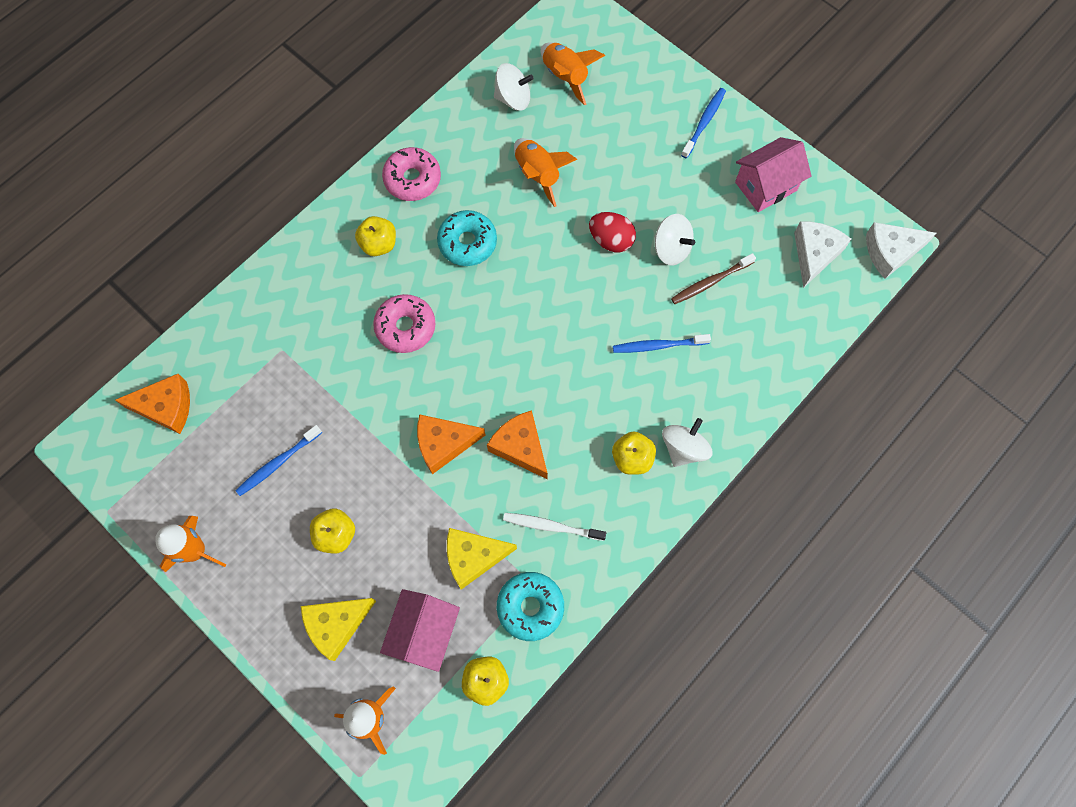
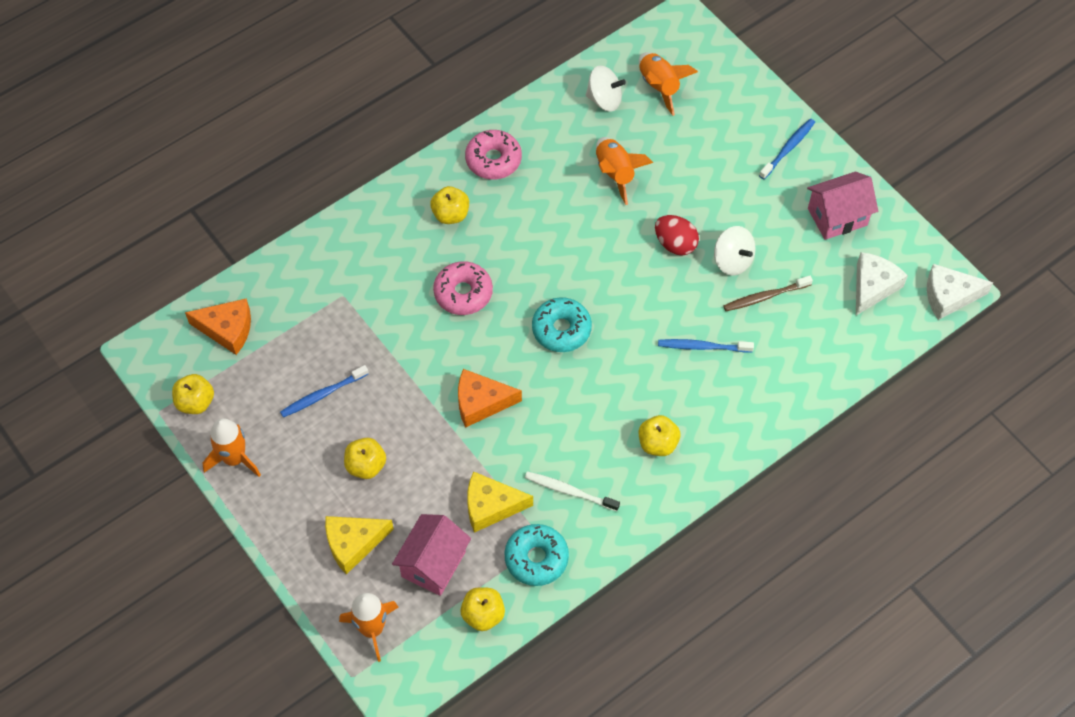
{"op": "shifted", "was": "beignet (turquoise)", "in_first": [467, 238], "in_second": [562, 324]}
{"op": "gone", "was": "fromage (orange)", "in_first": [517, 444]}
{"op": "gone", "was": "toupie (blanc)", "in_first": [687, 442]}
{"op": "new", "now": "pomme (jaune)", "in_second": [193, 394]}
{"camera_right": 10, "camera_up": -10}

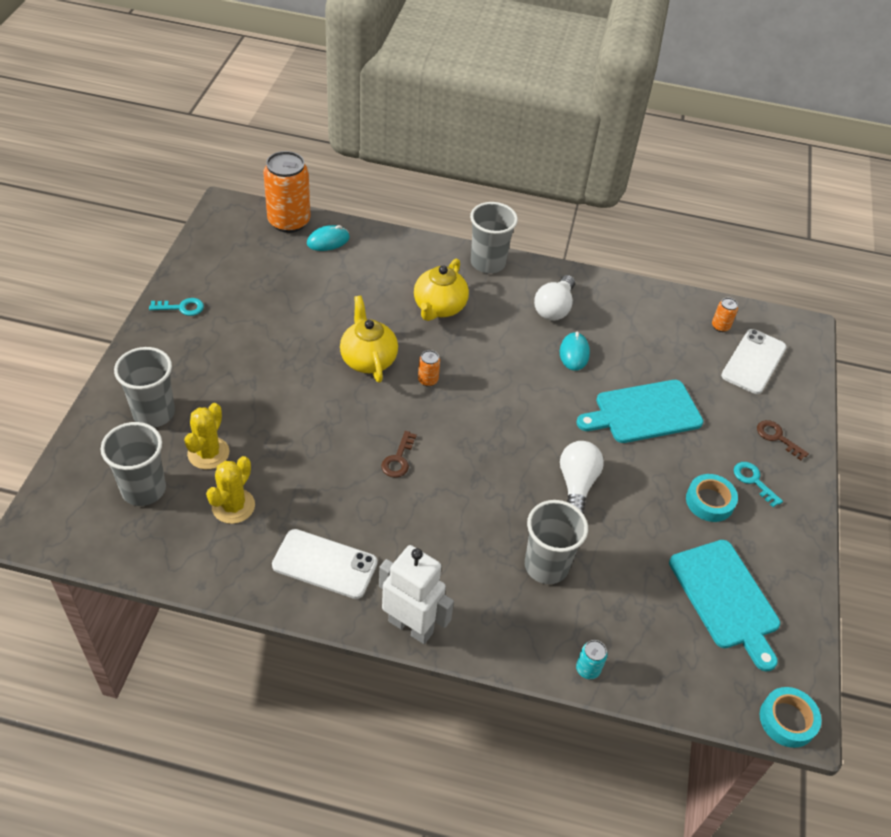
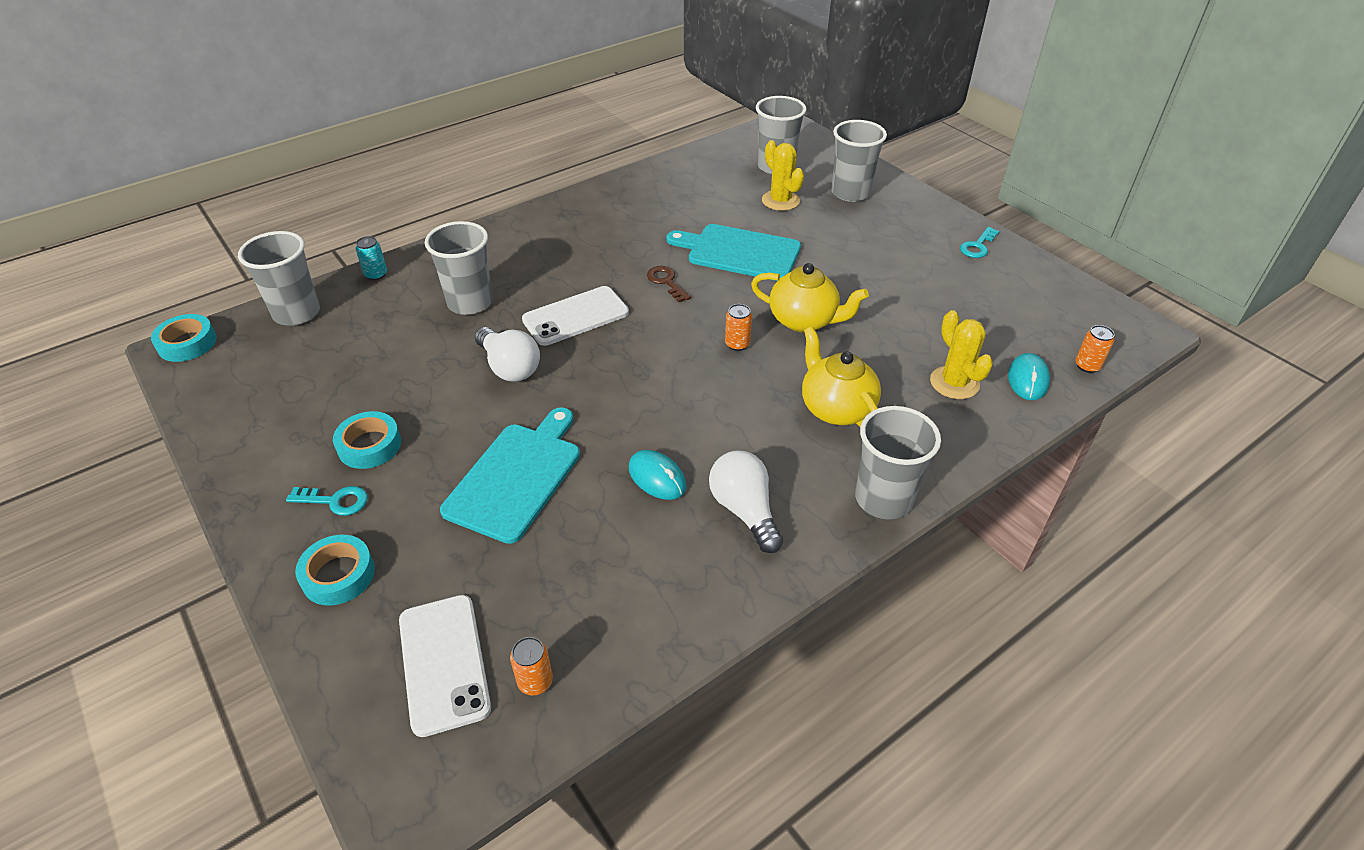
{"op": "shifted", "was": "cactus (jaune)", "in_first": [230, 490], "in_second": [961, 354]}
{"op": "scaled", "was": "canette (orange)", "in_first": [287, 192], "in_second": [1095, 349], "ratio": 0.43}
{"op": "shifted", "was": "téléphone (blanc)", "in_first": [325, 564], "in_second": [575, 316]}
{"op": "gone", "was": "robot (blanc)", "in_first": [416, 594]}
{"op": "shifted", "was": "planche à découper (turquoise)", "in_first": [724, 606], "in_second": [733, 252]}
{"op": "swapped", "was": "clé (marron)", "now": "ruban adhésif (turquoise)", "in_first": [783, 440], "in_second": [335, 570]}
{"op": "new", "now": "gobelet (gris)", "in_second": [279, 278]}
{"camera_right": 135, "camera_up": -5}

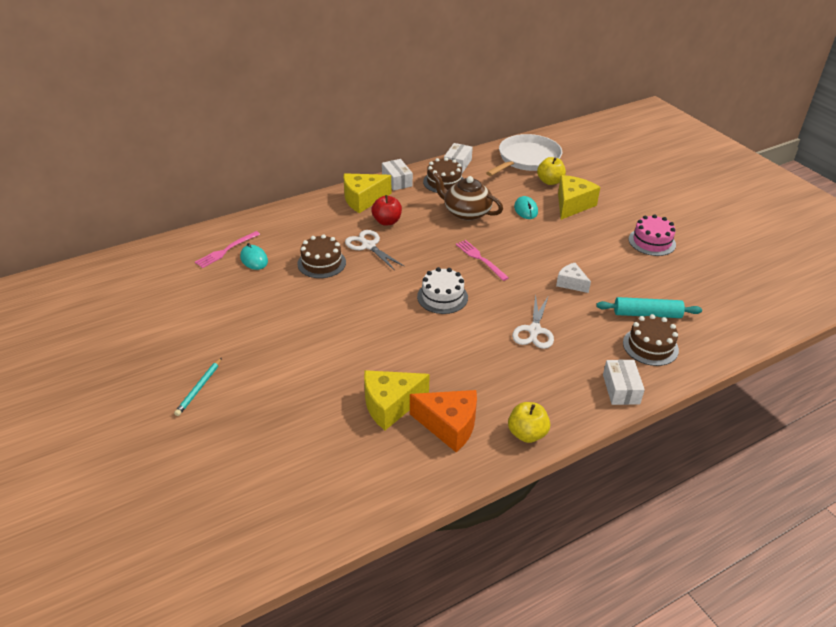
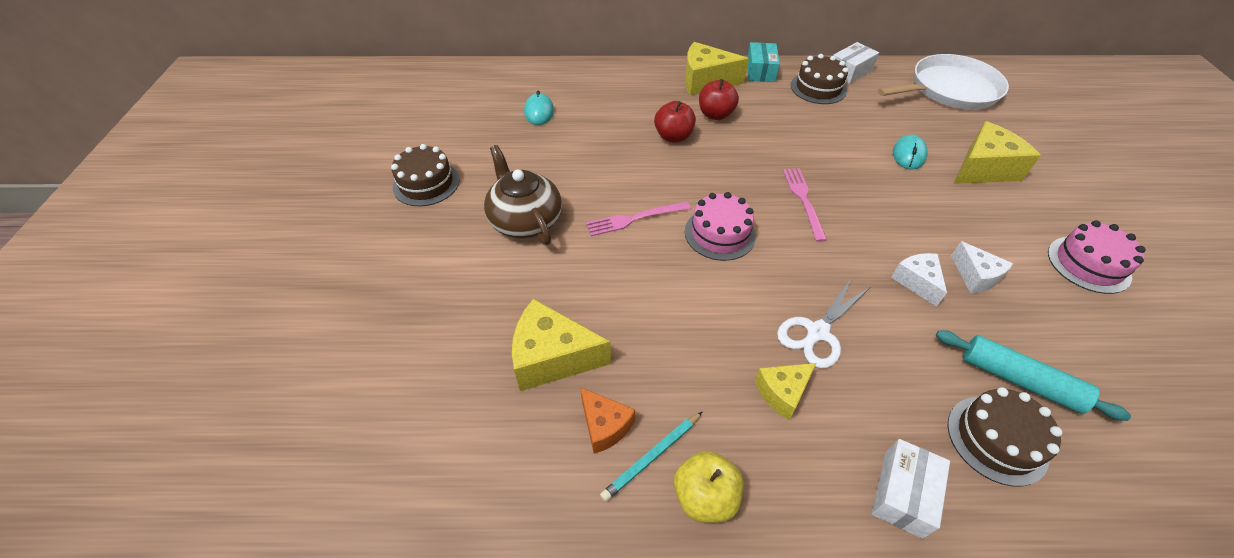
{"op": "shifted", "was": "crayon (turquoise)", "in_first": [198, 387], "in_second": [651, 457]}
{"op": "shifted", "was": "fourchette (rose)", "in_first": [227, 249], "in_second": [638, 219]}
{"op": "shifted", "was": "gâteau (marron)", "in_first": [321, 256], "in_second": [425, 175]}
{"op": "swapped", "was": "ciseaux (blanc)", "now": "pomme (rouge)", "in_first": [375, 250], "in_second": [675, 121]}
{"op": "repainted", "was": "boîte (blanc)", "now": "boîte (turquoise)", "in_first": [397, 175], "in_second": [763, 62]}
{"op": "scaled", "was": "fromage (orange)", "in_first": [443, 421], "in_second": [607, 420], "ratio": 0.6}
{"op": "repainted", "was": "gâteau (blanc)", "now": "gâteau (rose)", "in_first": [442, 290], "in_second": [720, 226]}
{"op": "shifted", "was": "théière (marron)", "in_first": [467, 196], "in_second": [523, 195]}
{"op": "gone", "was": "pomme (jaune)", "in_first": [551, 171]}
{"op": "new", "now": "fromage (jaune)", "in_second": [785, 391]}
{"op": "new", "now": "fromage (blanc)", "in_second": [982, 267]}
{"camera_right": 30, "camera_up": 10}

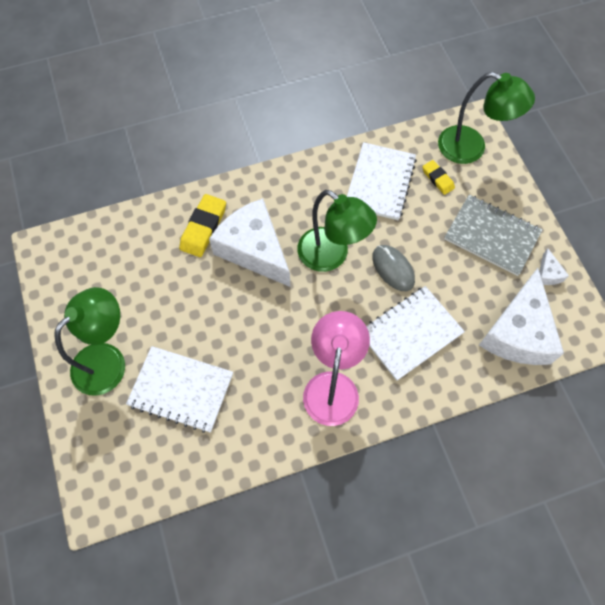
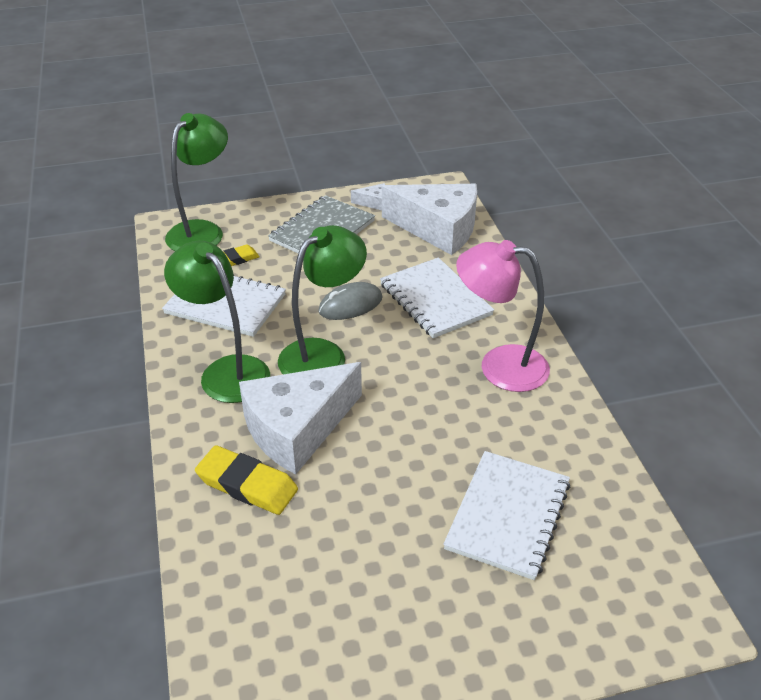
{"op": "shifted", "was": "lampe (vert)", "in_first": [89, 341], "in_second": [217, 322]}
{"camera_right": -85, "camera_up": -25}

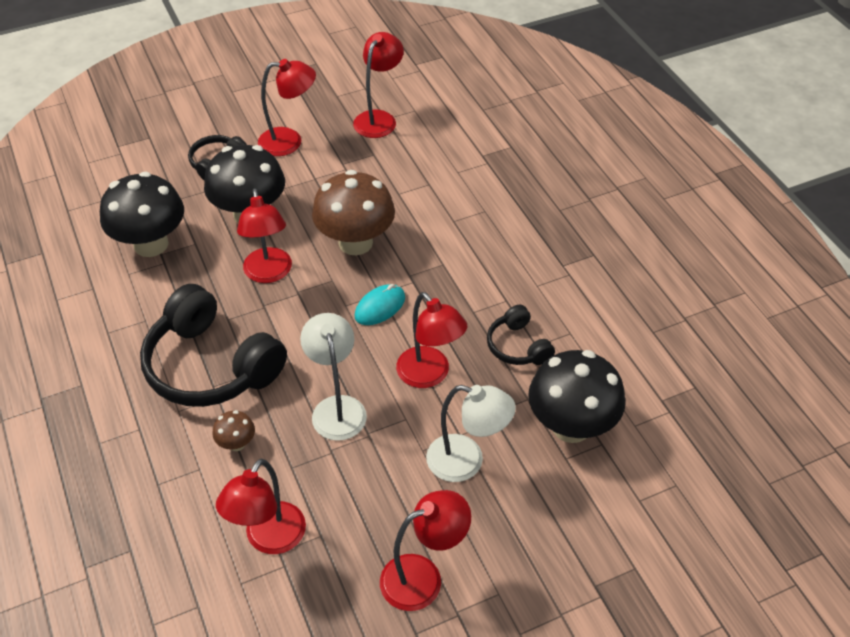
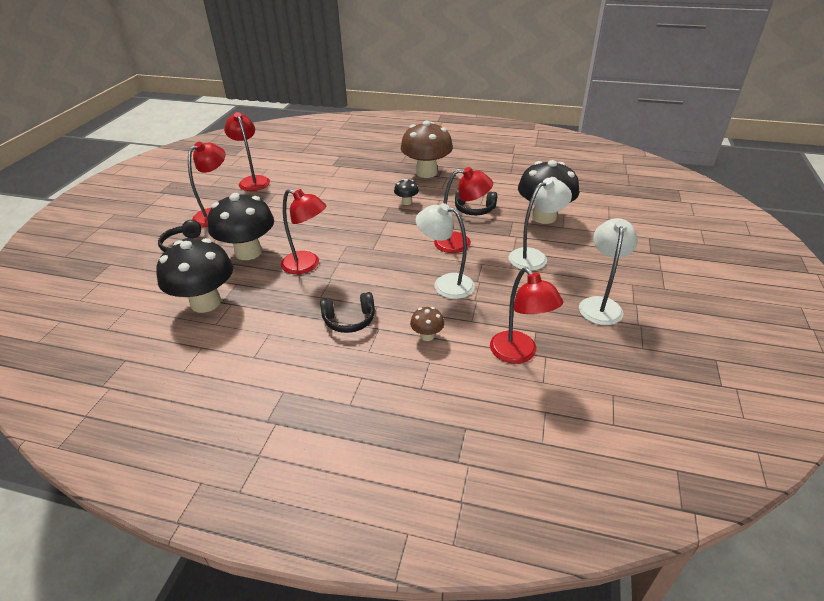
{"op": "scaled", "was": "casque audio (noir)", "in_first": [213, 345], "in_second": [347, 312], "ratio": 0.5}
{"op": "shifted", "was": "champignon (marron)", "in_first": [353, 212], "in_second": [427, 149]}
{"op": "gone", "was": "souris (turquoise)", "in_first": [379, 304]}
{"op": "repainted", "was": "lampe (rouge)", "now": "lampe (blanc)", "in_first": [425, 550], "in_second": [608, 271]}
{"op": "new", "now": "champignon (noir)", "in_second": [406, 192]}
{"camera_right": -50, "camera_up": -10}

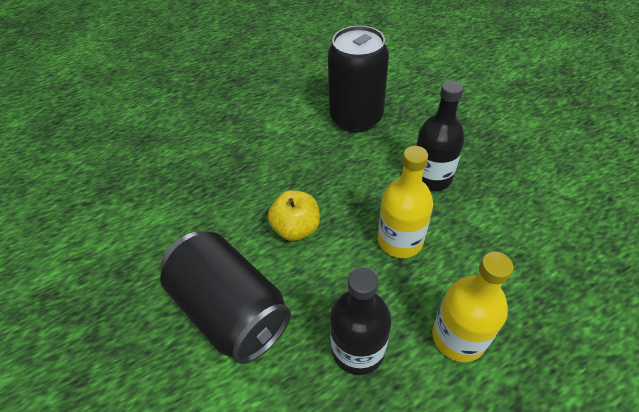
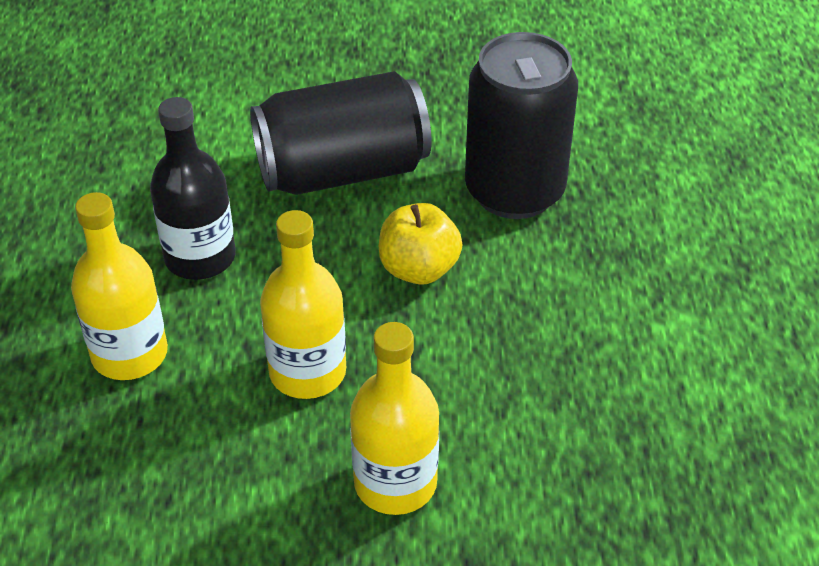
{"op": "shifted", "was": "canette (noir)", "in_first": [358, 79], "in_second": [521, 125]}
{"op": "repainted", "was": "bouteille (noir)", "now": "bouteille (jaune)", "in_first": [440, 135], "in_second": [394, 418]}
{"camera_right": 115, "camera_up": -5}

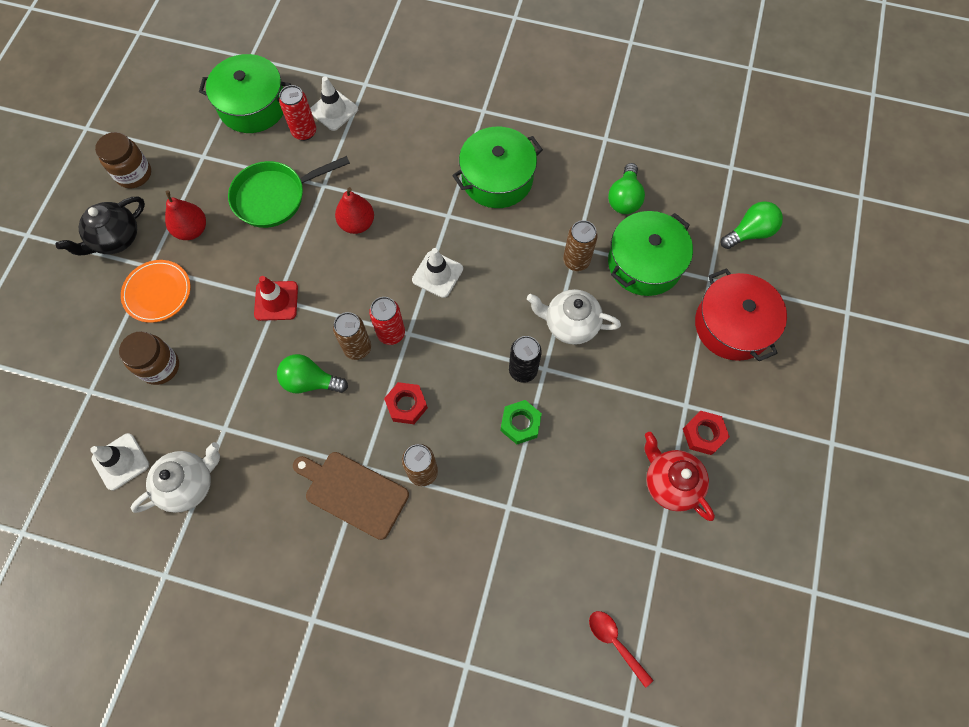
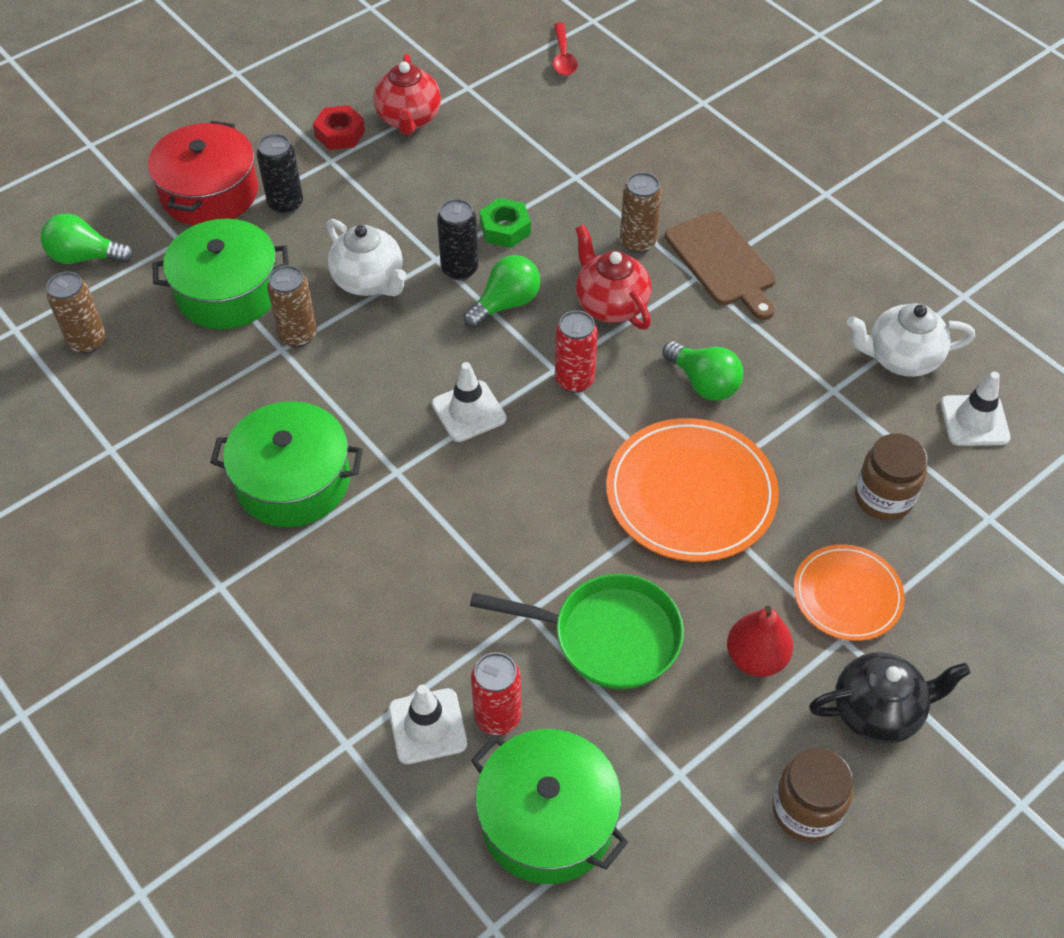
{"op": "swapped", "was": "cône de chantier (rouge)", "now": "assiette (orange)", "in_first": [276, 298], "in_second": [692, 490]}
{"op": "shifted", "was": "canette (marron)", "in_first": [352, 336], "in_second": [76, 313]}
{"op": "gone", "was": "poire (rouge)", "in_first": [354, 210]}
{"op": "swapped", "was": "écrou (rouge)", "now": "théière (rouge)", "in_first": [406, 403], "in_second": [613, 277]}
{"op": "shifted", "was": "ampoule (vert)", "in_first": [626, 188], "in_second": [501, 291]}
{"op": "new", "now": "canette (noir)", "in_second": [279, 174]}
{"camera_right": -145, "camera_up": -15}

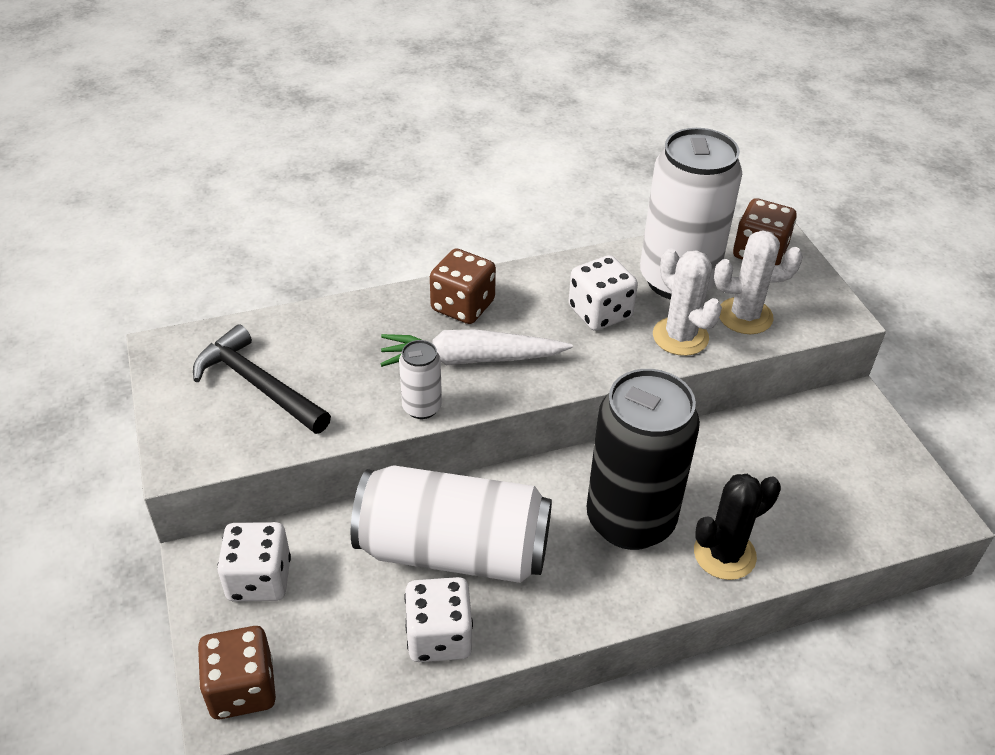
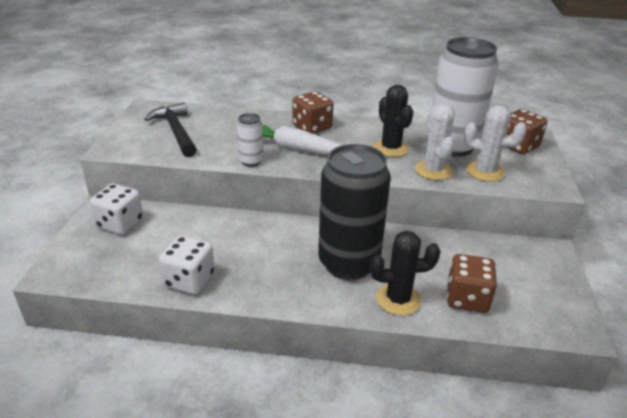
{"op": "shifted", "was": "dé (marron)", "in_first": [237, 672], "in_second": [472, 283]}
{"op": "gone", "was": "canette (blanc)", "in_first": [451, 524]}
{"op": "swapped", "was": "dé (blanc)", "now": "cactus (noir)", "in_first": [603, 293], "in_second": [393, 121]}
{"camera_right": 25, "camera_up": -10}

